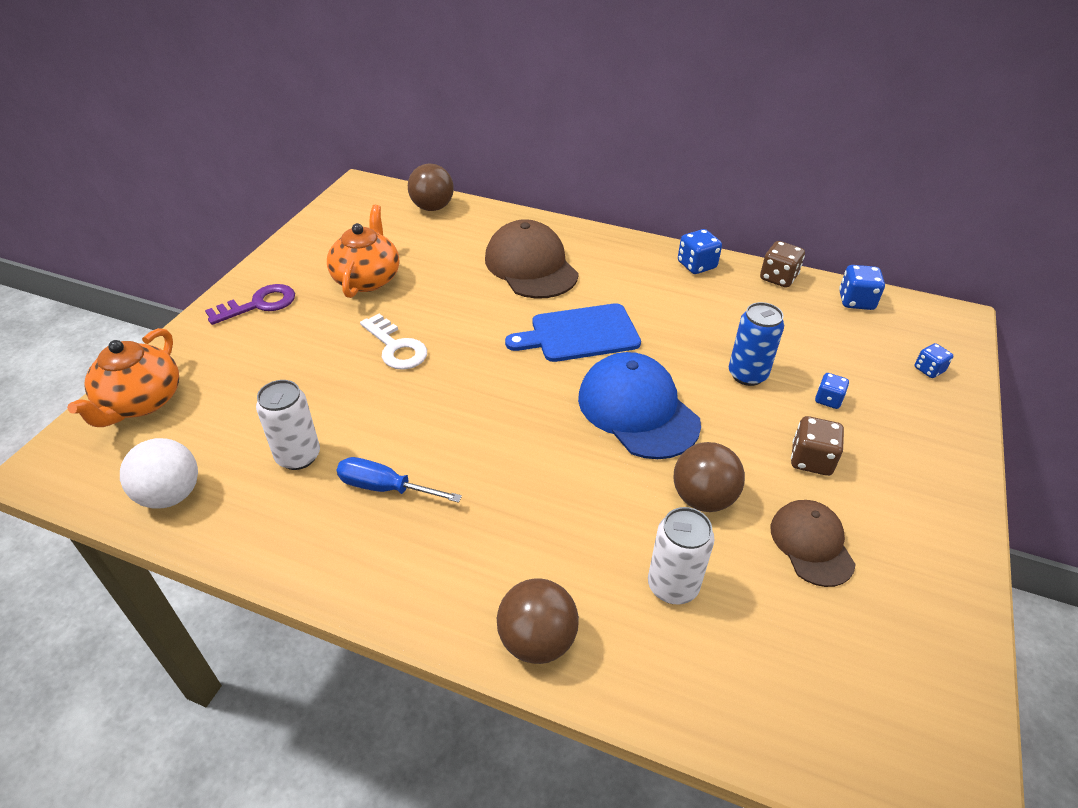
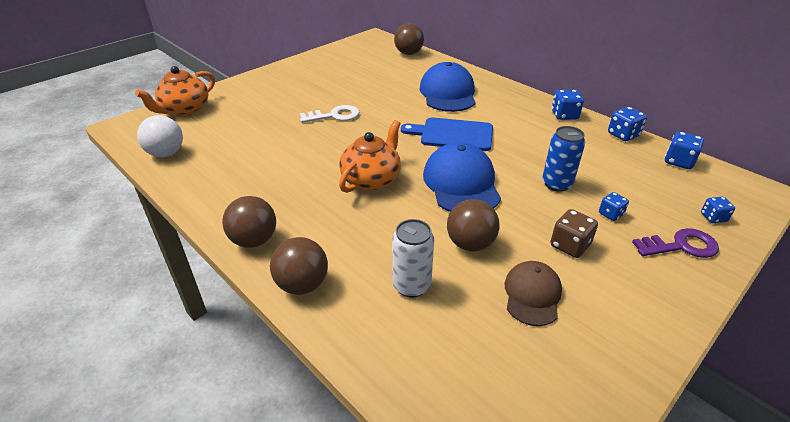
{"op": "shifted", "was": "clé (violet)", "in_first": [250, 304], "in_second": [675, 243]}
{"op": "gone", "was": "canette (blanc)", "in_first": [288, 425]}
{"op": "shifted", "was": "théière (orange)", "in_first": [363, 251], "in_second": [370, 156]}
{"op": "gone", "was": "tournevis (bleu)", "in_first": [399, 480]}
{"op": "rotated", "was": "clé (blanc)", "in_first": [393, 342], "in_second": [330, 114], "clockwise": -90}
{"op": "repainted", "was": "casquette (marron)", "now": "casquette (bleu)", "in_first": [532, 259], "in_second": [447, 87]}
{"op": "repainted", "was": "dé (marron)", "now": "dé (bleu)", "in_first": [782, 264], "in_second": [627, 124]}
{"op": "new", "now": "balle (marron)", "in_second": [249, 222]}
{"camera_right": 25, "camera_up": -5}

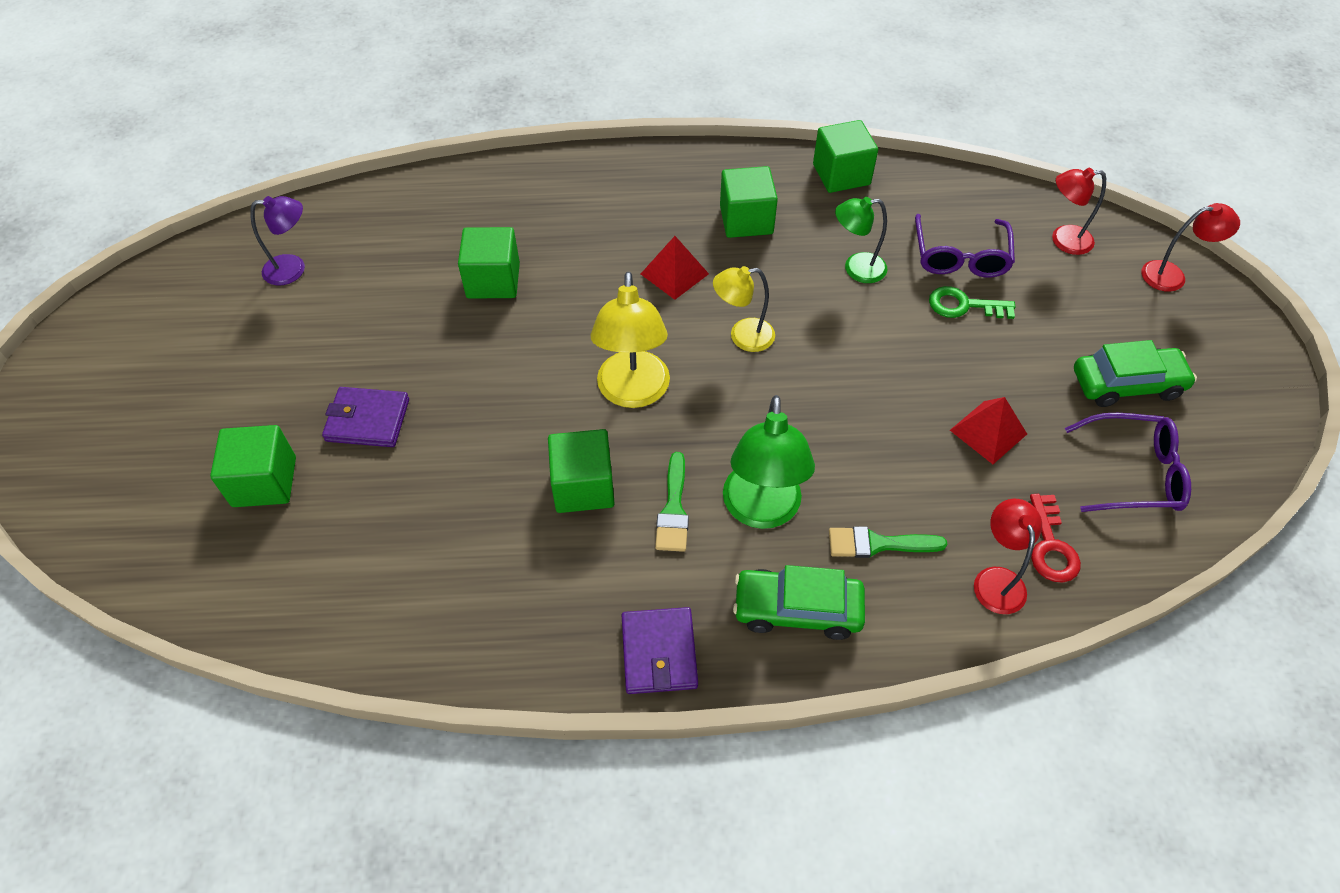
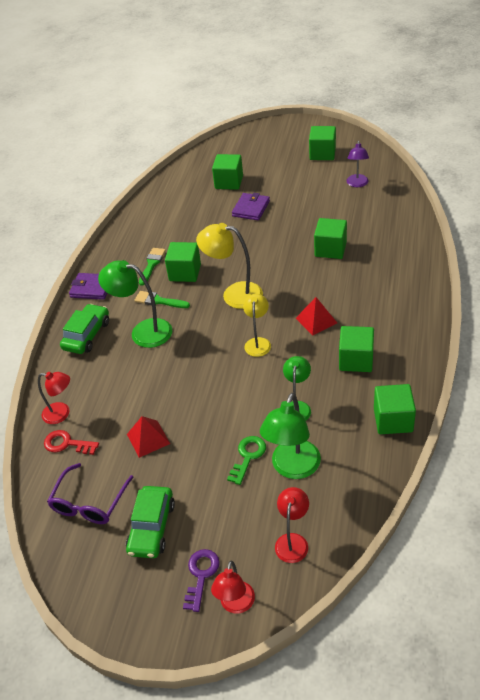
{"op": "shifted", "was": "pinceau (vert)", "in_first": [888, 542], "in_second": [152, 267]}
{"op": "swapped", "was": "lunettes (violet)", "now": "lampe (vert)", "in_first": [965, 246], "in_second": [290, 436]}
{"op": "new", "now": "clé (violet)", "in_second": [201, 580]}
{"op": "new", "now": "cube (vert)", "in_second": [322, 143]}
{"camera_right": 110, "camera_up": -10}

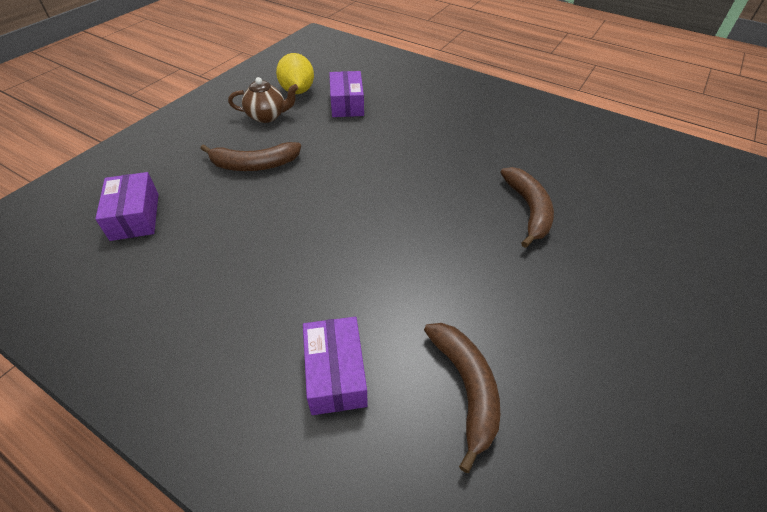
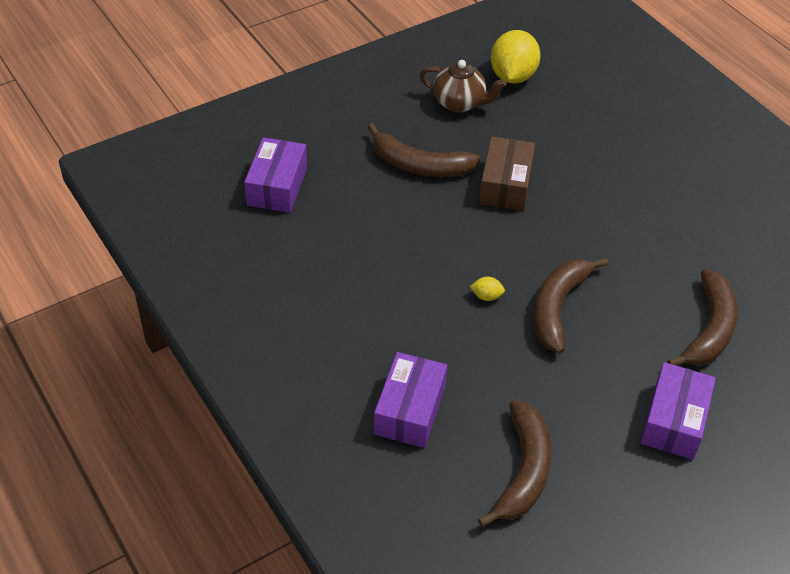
{"op": "shifted", "was": "boîte (violet)", "in_first": [346, 94], "in_second": [678, 411]}
{"op": "new", "now": "citron (jaune)", "in_second": [487, 289]}
{"op": "new", "now": "boîte (marron)", "in_second": [507, 173]}
{"op": "new", "now": "banane (marron)", "in_second": [570, 306]}
{"camera_right": 25, "camera_up": 0}

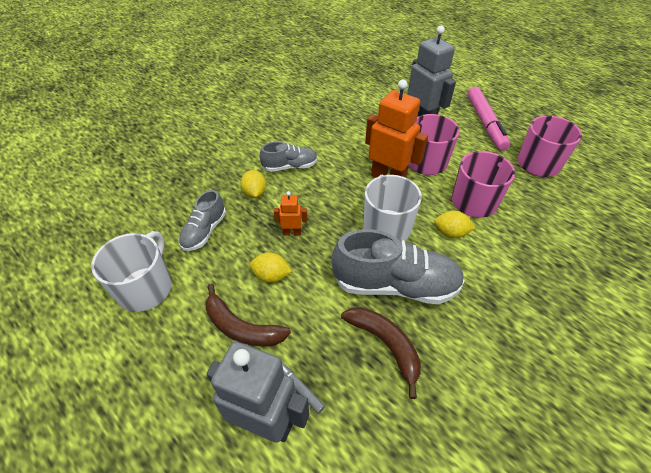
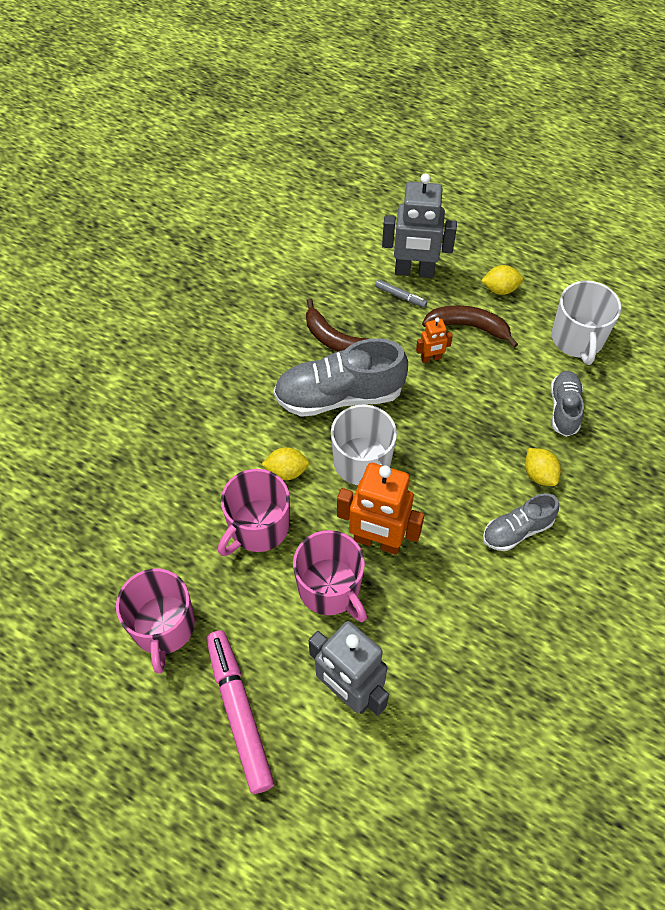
{"op": "shifted", "was": "citron (jaune)", "in_first": [271, 267], "in_second": [502, 280]}
{"op": "shifted", "was": "robot (orange)", "in_first": [290, 213], "in_second": [434, 340]}
{"camera_right": 165, "camera_up": 10}

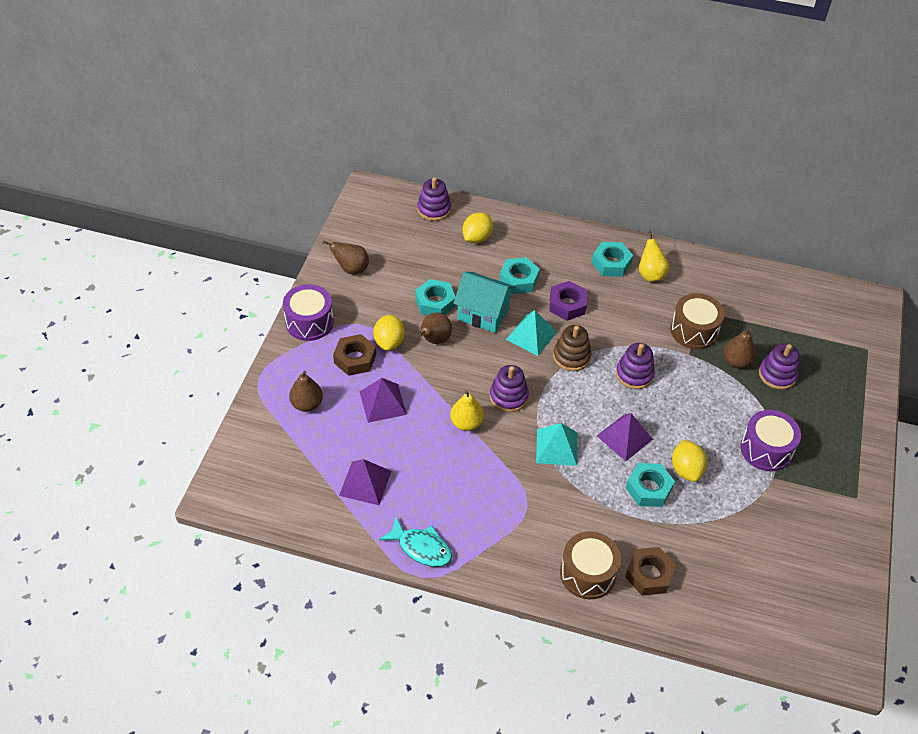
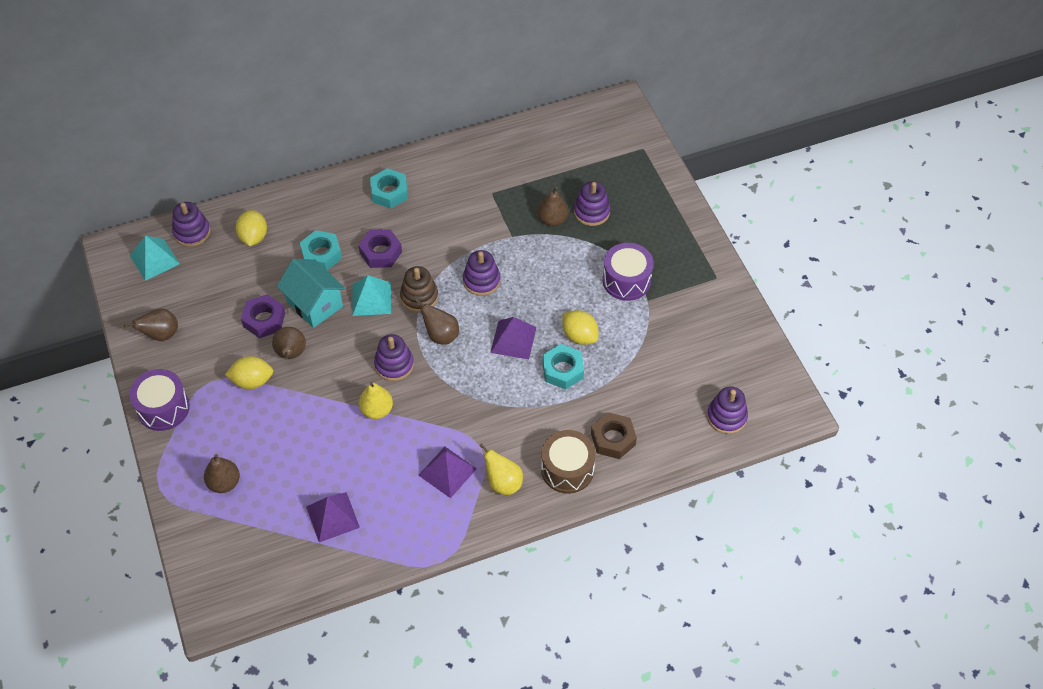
{"op": "gone", "was": "écrou (marron)", "in_first": [354, 355]}
{"op": "shifted", "was": "pyramide (violet)", "in_first": [383, 400], "in_second": [447, 472]}
{"op": "rotated", "was": "citron (jaune)", "in_first": [389, 333], "in_second": [249, 372], "clockwise": -60}
{"op": "gone", "was": "poisson (turquoise)", "in_first": [415, 542]}
{"op": "repainted", "was": "écrou (turquoise)", "now": "écrou (violet)", "in_first": [435, 297], "in_second": [263, 316]}
{"op": "rotated", "was": "maison (turquoise)", "in_first": [484, 302], "in_second": [311, 293], "clockwise": 60}
{"op": "shifted", "was": "pyramide (turquoise)", "in_first": [556, 444], "in_second": [155, 258]}
{"op": "shifted", "was": "poire (jaune)", "in_first": [654, 256], "in_second": [501, 469]}
{"op": "gone", "was": "tambour (marron)", "in_first": [697, 321]}
{"op": "new", "now": "poire (marron)", "in_second": [437, 322]}
{"op": "new", "now": "jouet à empiler (violet)", "in_second": [727, 410]}
{"camera_right": -35, "camera_up": 5}

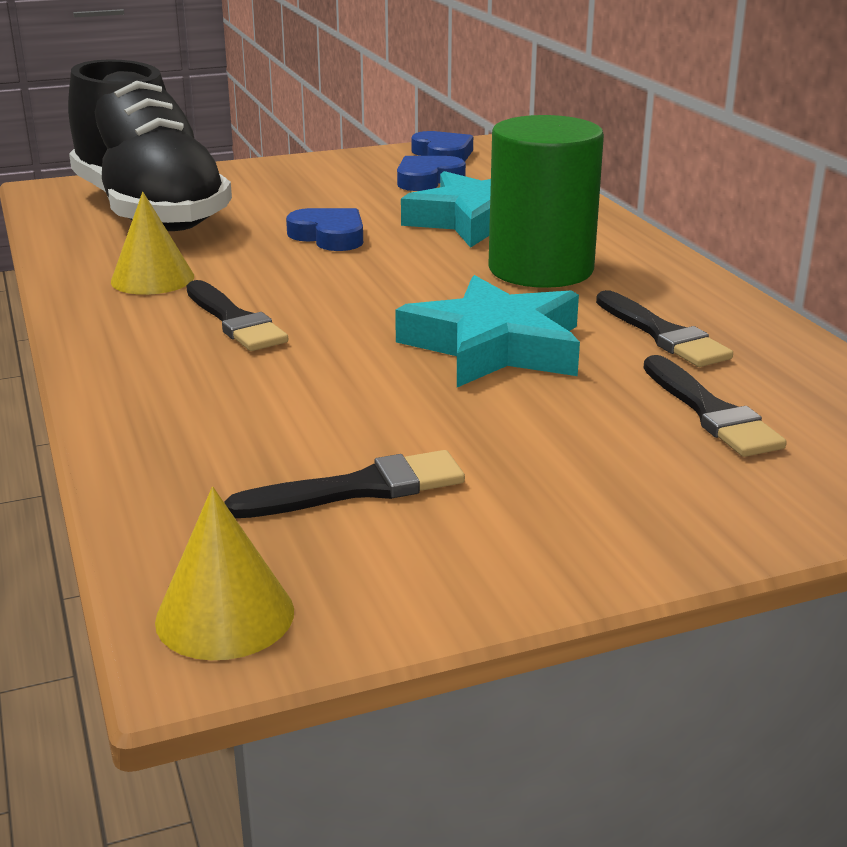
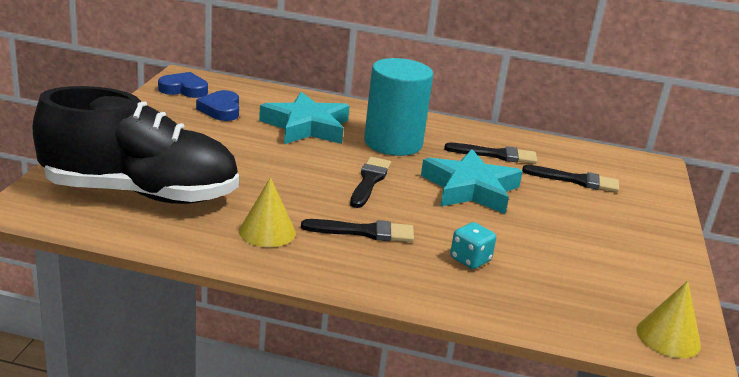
{"op": "shifted", "was": "pinceau (noir)", "in_first": [344, 484], "in_second": [370, 182]}
{"op": "gone", "was": "cœur (bleu)", "in_first": [324, 229]}
{"op": "repainted", "was": "cylindre (vert)", "now": "cylindre (turquoise)", "in_first": [546, 201], "in_second": [398, 107]}
{"op": "new", "now": "dé (turquoise)", "in_second": [473, 245]}
{"camera_right": -60, "camera_up": 0}

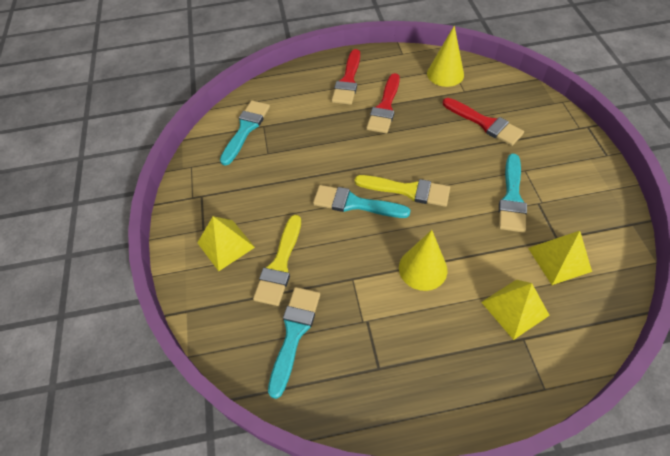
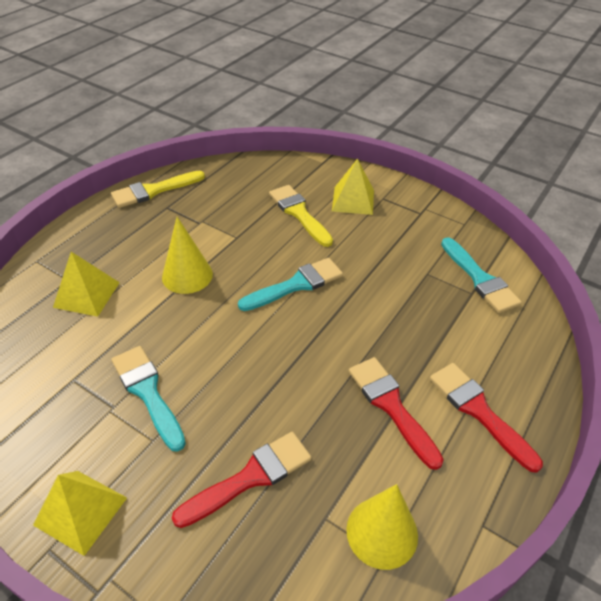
{"op": "gone", "was": "pinceau (turquoise)", "in_first": [294, 343]}
{"op": "shifted", "was": "pinceau (jaune)", "in_first": [402, 191], "in_second": [158, 189]}
{"op": "rotated", "was": "pinceau (rouge)", "in_first": [483, 122], "in_second": [242, 480], "clockwise": 150}
{"op": "shifted", "was": "pyramide (jaune)", "in_first": [560, 258], "in_second": [80, 513]}
{"camera_right": 130, "camera_up": -10}

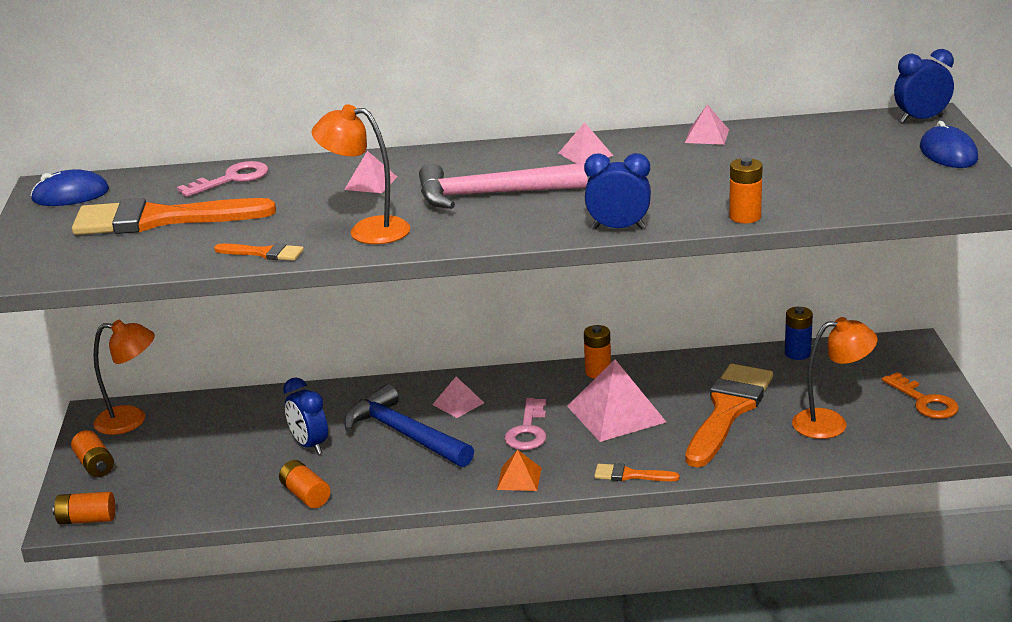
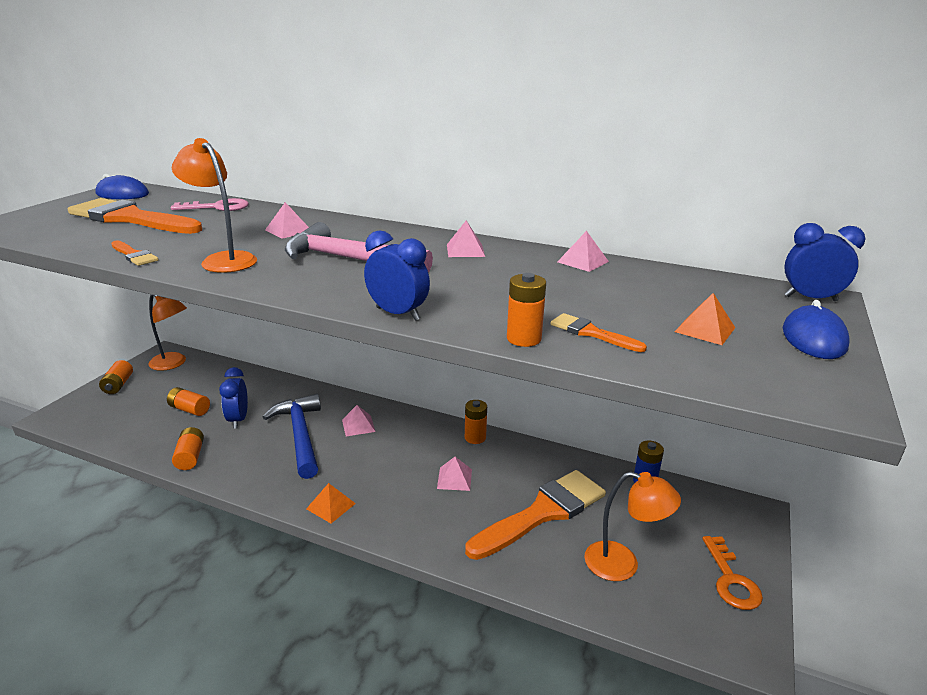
{"op": "shifted", "was": "pile (orange)", "in_first": [83, 508], "in_second": [188, 401]}
{"op": "gone", "was": "clé (rose)", "in_first": [526, 424]}
{"op": "scaled", "was": "pyramide (rose)", "in_first": [616, 400], "in_second": [454, 474], "ratio": 0.51}
{"op": "shifted", "was": "pinceau (orange)", "in_first": [637, 472], "in_second": [598, 332]}
{"op": "new", "now": "pyramide (orange)", "in_second": [704, 319]}
{"camera_right": 25, "camera_up": 0}

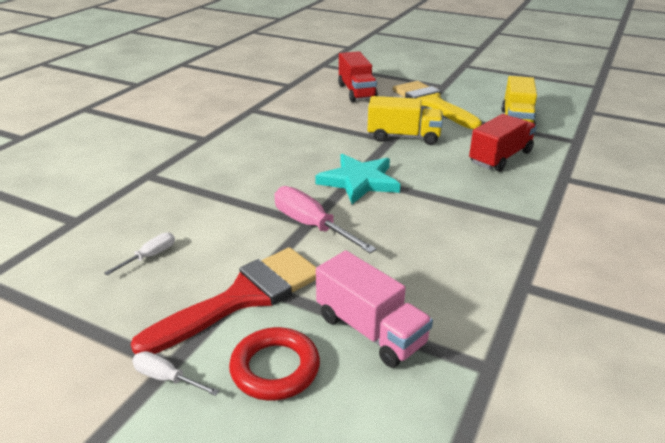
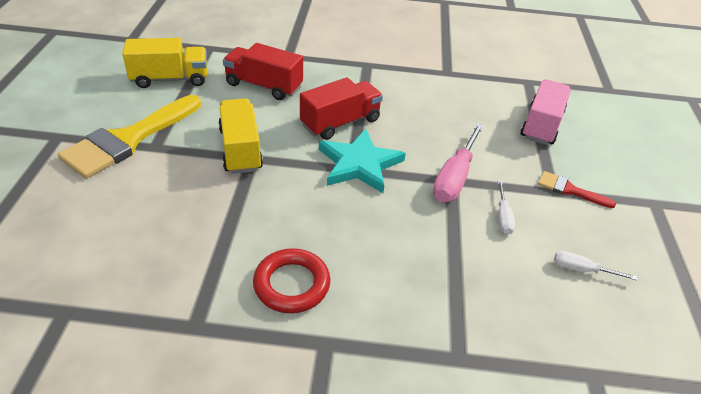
{"op": "scaled", "was": "pinceau (rouge)", "in_first": [224, 300], "in_second": [577, 189], "ratio": 0.47}
{"op": "shifted", "was": "tournevis (blanc)", "in_first": [175, 373], "in_second": [506, 208]}
{"op": "shifted", "was": "anneau (rouge)", "in_first": [274, 364], "in_second": [291, 280]}
{"op": "shifted", "was": "camion (rouge)", "in_first": [358, 76], "in_second": [341, 108]}
{"camera_right": -115, "camera_up": 10}

